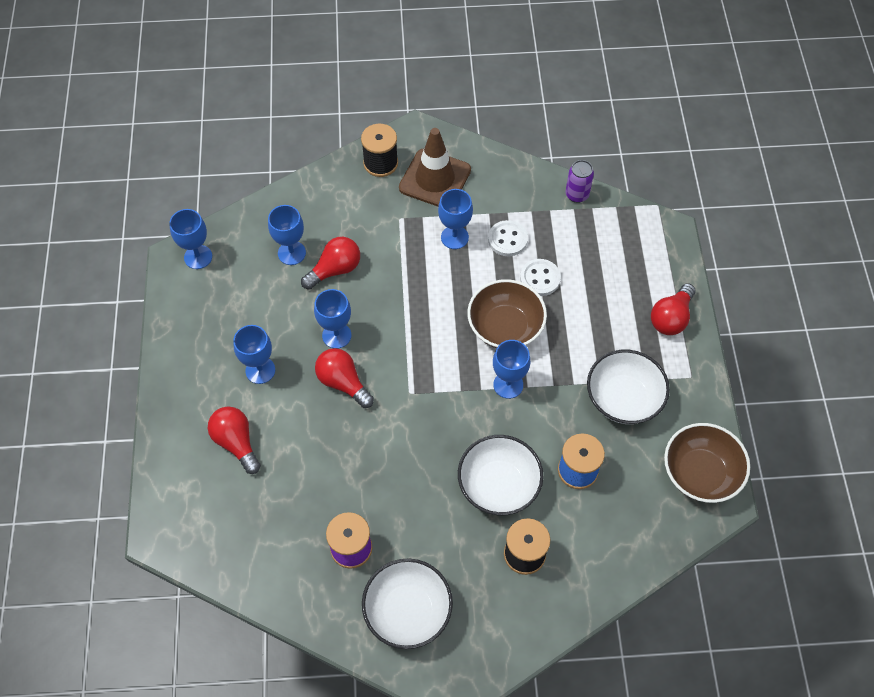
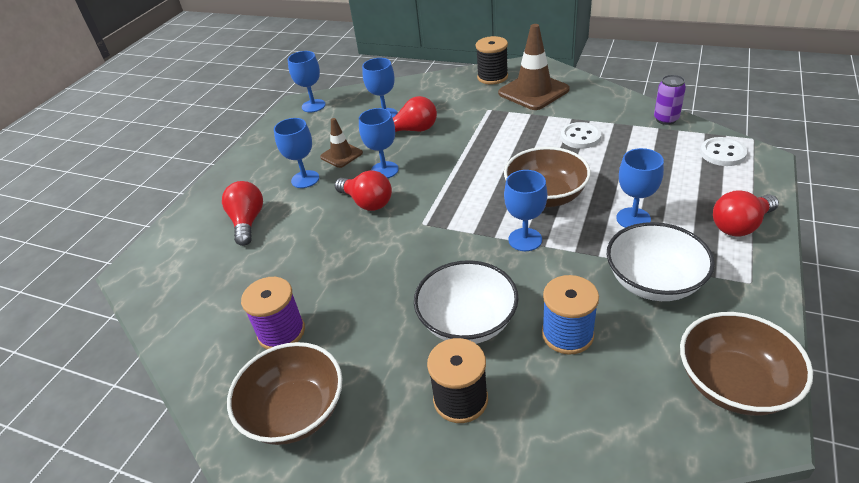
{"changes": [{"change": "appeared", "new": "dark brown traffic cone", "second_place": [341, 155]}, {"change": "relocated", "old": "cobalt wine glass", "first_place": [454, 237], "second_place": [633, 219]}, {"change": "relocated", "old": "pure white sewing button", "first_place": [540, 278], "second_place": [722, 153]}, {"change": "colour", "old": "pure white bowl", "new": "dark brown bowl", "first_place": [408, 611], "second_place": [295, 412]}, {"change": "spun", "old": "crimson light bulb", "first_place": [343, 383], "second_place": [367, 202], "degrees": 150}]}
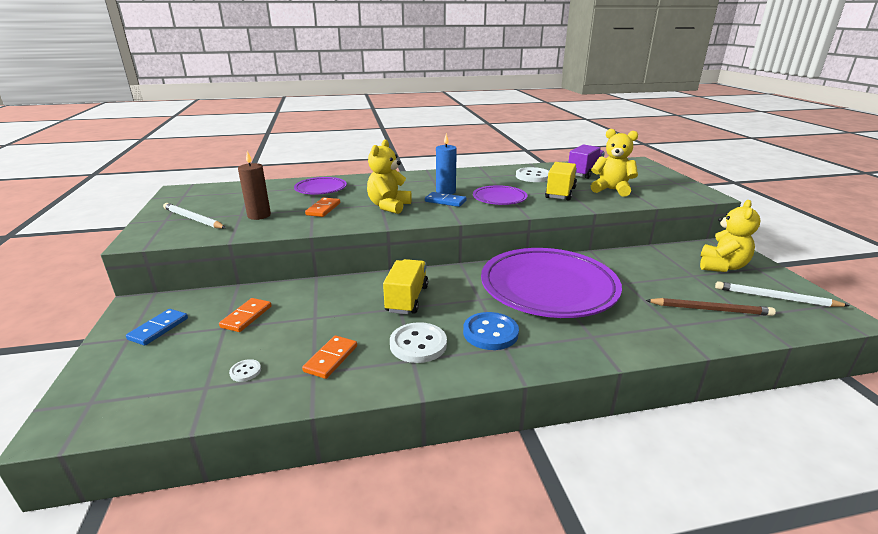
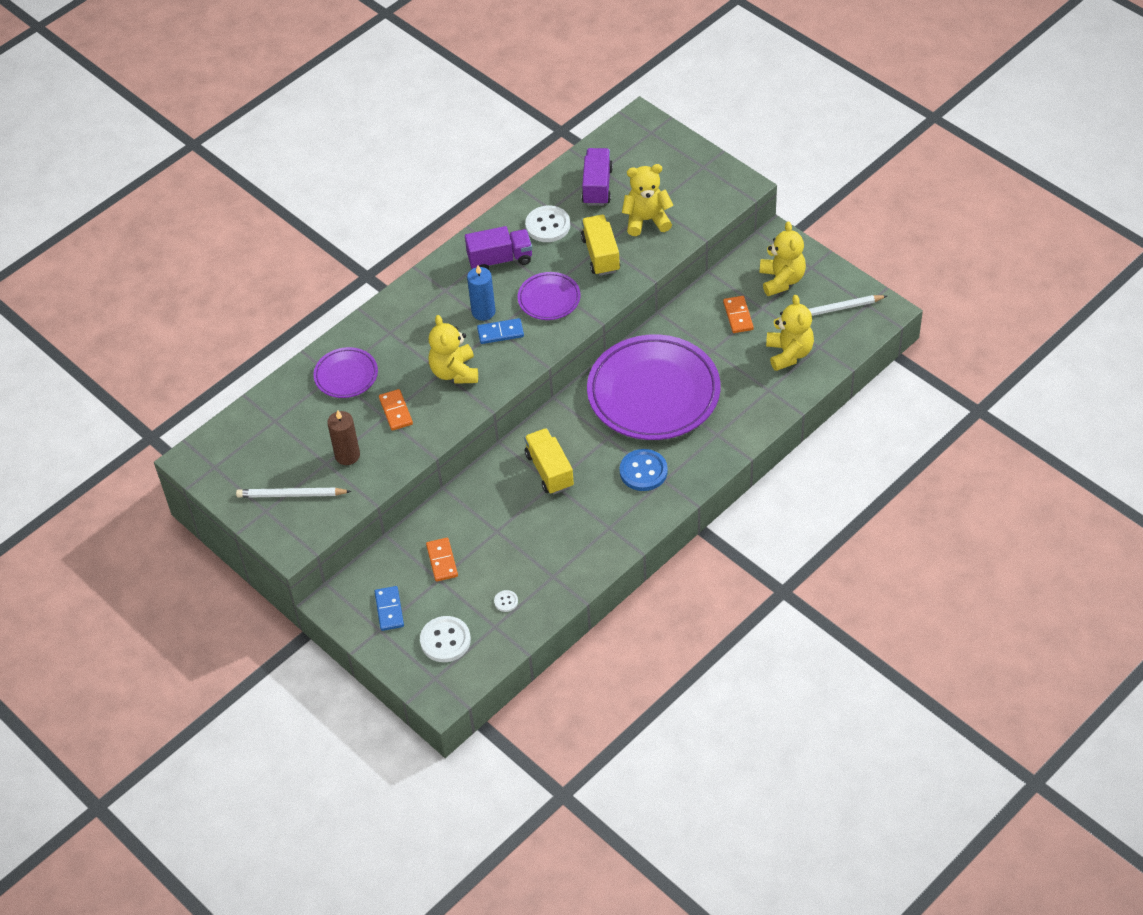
{"changes": [{"change": "appeared", "new": "purple toy truck", "second_place": [500, 259]}, {"change": "relocated", "old": "orange domino", "first_place": [331, 359], "second_place": [738, 316]}, {"change": "relocated", "old": "pure white sewing button", "first_place": [418, 344], "second_place": [445, 640]}, {"change": "exchanged", "old": "dark brown lead pencil", "new": "yellow teddy", "first_place": [710, 309], "second_place": [789, 353]}]}
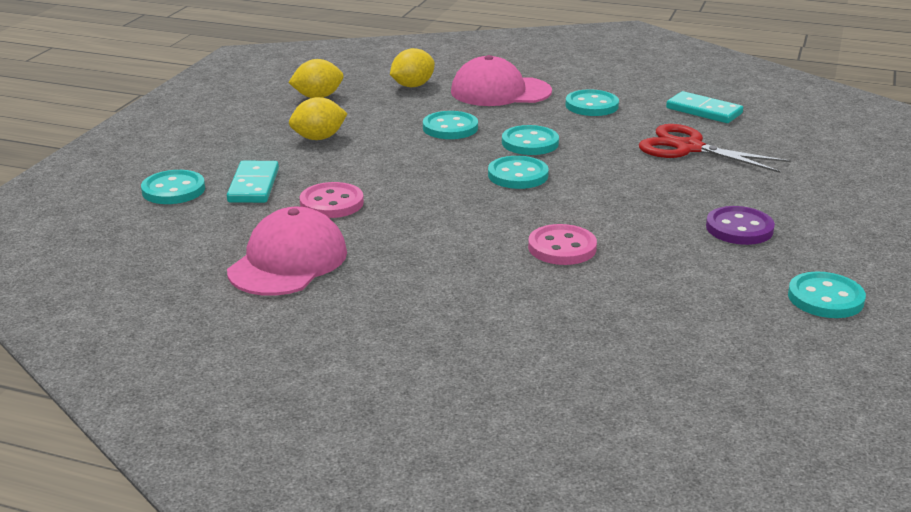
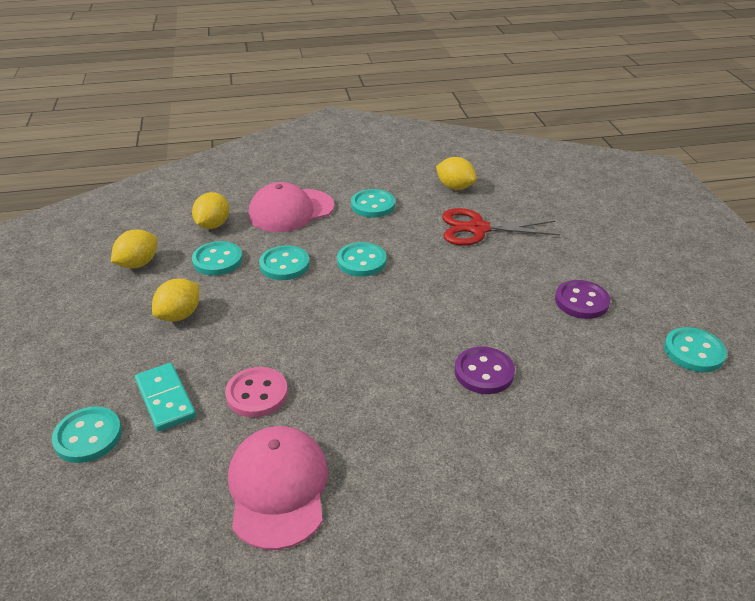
{"changes": [{"change": "relocated", "old": "aqua sewing button", "first_place": [518, 175], "second_place": [217, 260]}, {"change": "exchanged", "old": "aqua domino", "new": "yellow lemon", "first_place": [703, 111], "second_place": [455, 187]}, {"change": "colour", "old": "rose-pink sewing button", "new": "purple sewing button", "first_place": [562, 248], "second_place": [484, 372]}]}
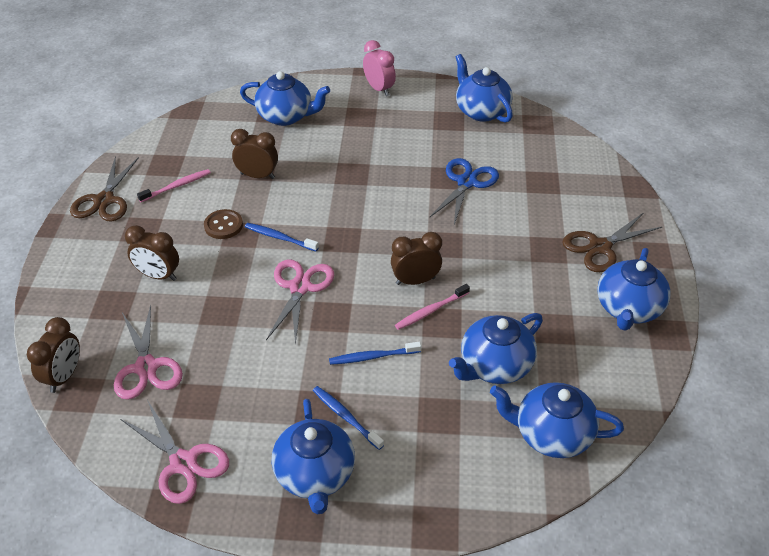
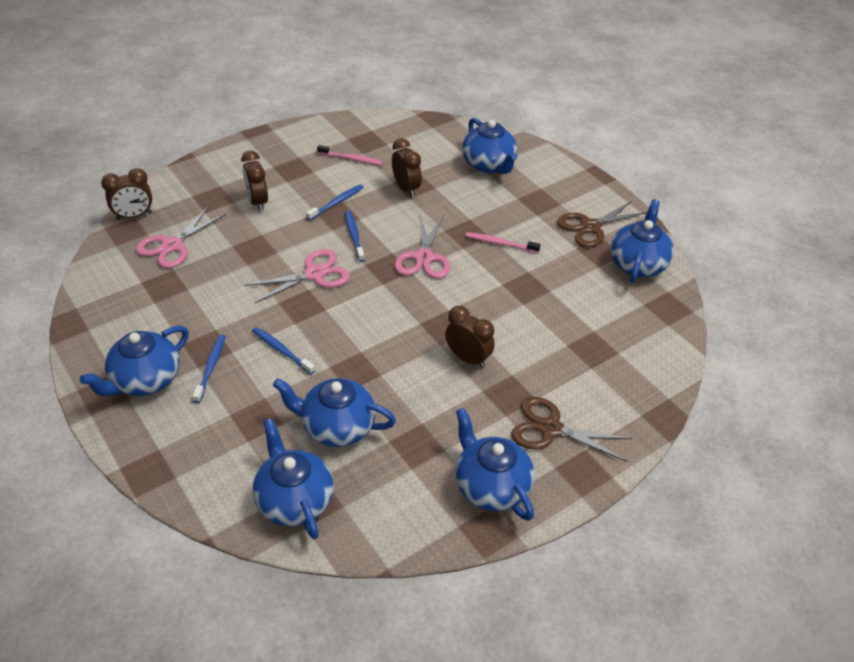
{"changes": [{"change": "missing", "old": "rose-pink alarm clock", "first_place": [379, 89]}, {"change": "missing", "old": "cobalt scissors", "first_place": [466, 182]}, {"change": "relocated", "old": "dark brown scissors", "first_place": [104, 200], "second_place": [590, 227]}, {"change": "relocated", "old": "rose-pink scissors", "first_place": [183, 463], "second_place": [424, 258]}, {"change": "relocated", "old": "dark brown alarm clock", "first_place": [415, 281], "second_place": [468, 358]}, {"change": "relocated", "old": "rose-pink tooth brush", "first_place": [430, 311], "second_place": [500, 243]}, {"change": "exchanged", "old": "dark brown sewing button", "new": "cobalt tooth brush", "first_place": [223, 225], "second_place": [337, 202]}, {"change": "spun", "old": "cobalt teapot", "first_place": [628, 309], "second_place": [491, 486], "degrees": 75}]}
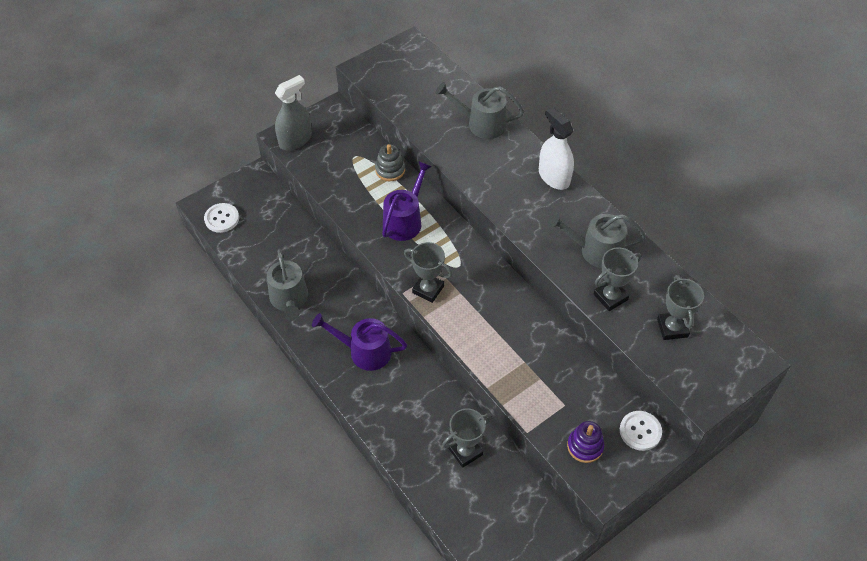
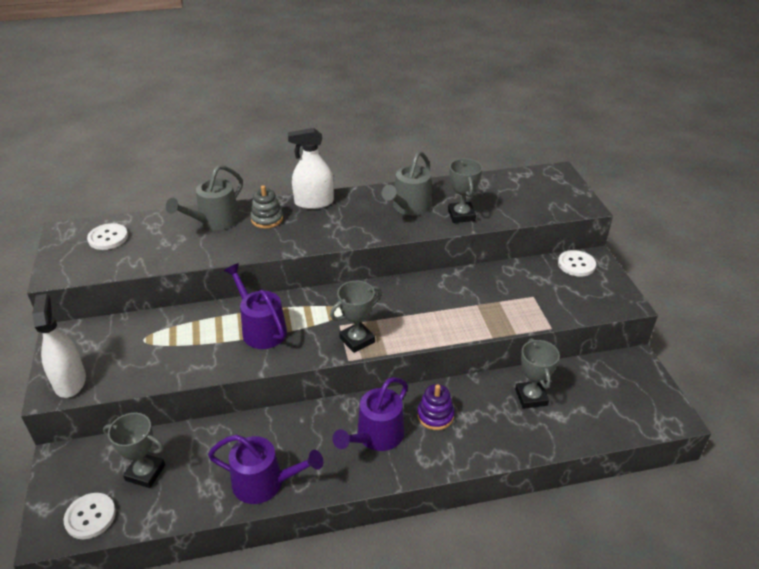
{"changes": [{"change": "appeared", "new": "pure white sewing button", "second_place": [108, 238]}, {"change": "relocated", "old": "ash-grey stacking rings", "first_place": [390, 170], "second_place": [267, 219]}, {"change": "relocated", "old": "purple stacking rings", "first_place": [585, 446], "second_place": [435, 416]}, {"change": "relocated", "old": "ash-grey award cup", "first_place": [672, 328], "second_place": [145, 473]}, {"change": "colour", "old": "ash-grey sprinkling can", "new": "purple sprinkling can", "first_place": [289, 299], "second_place": [264, 483]}, {"change": "colour", "old": "ash-grey spray bottle", "new": "pure white spray bottle", "first_place": [295, 140], "second_place": [70, 381]}]}
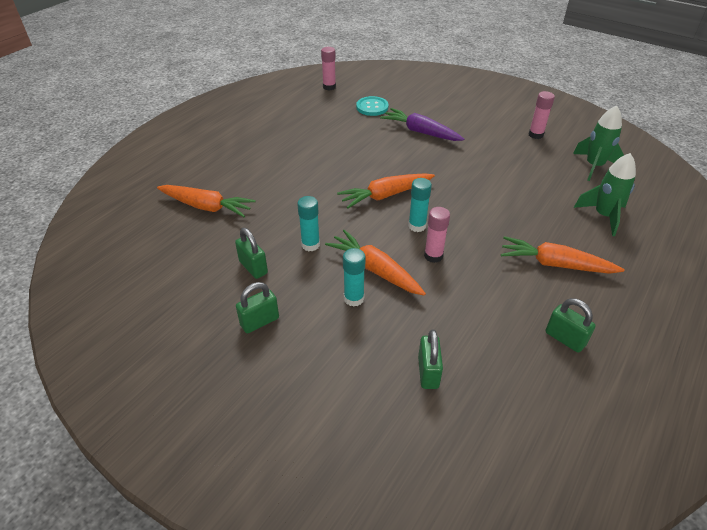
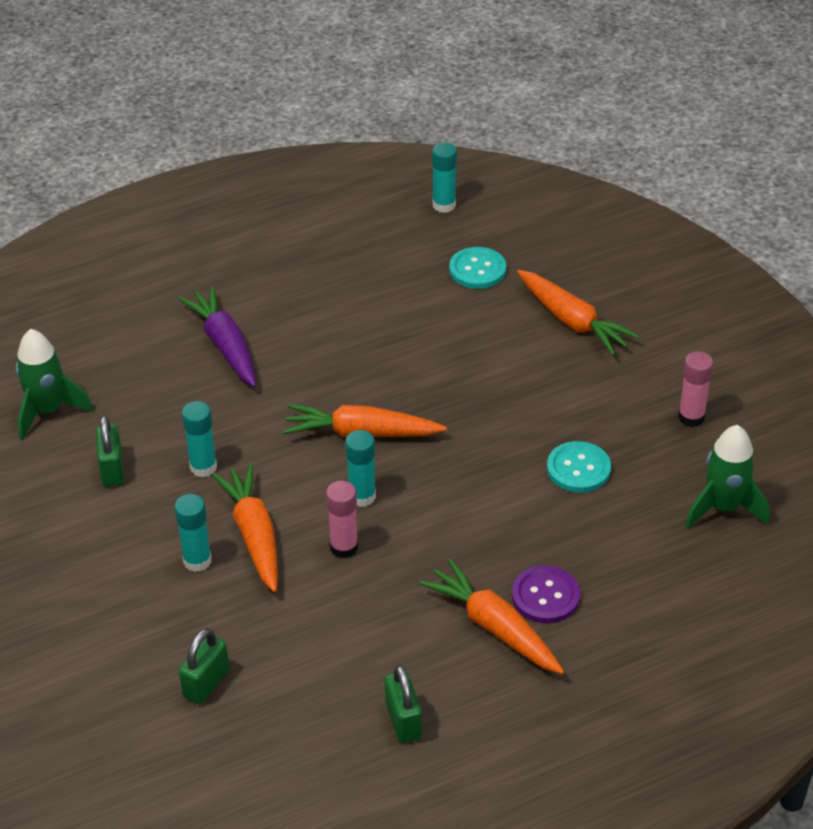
{"changes": [{"change": "missing", "old": "emerald lock", "first_place": [259, 321]}, {"change": "appeared", "new": "purple sewing button", "second_place": [545, 596]}, {"change": "appeared", "new": "aqua sewing button", "second_place": [578, 469]}, {"change": "relocated", "old": "orange carrot", "first_place": [207, 207], "second_place": [572, 321]}, {"change": "relocated", "old": "purple carrot", "first_place": [420, 132], "second_place": [225, 345]}, {"change": "relocated", "old": "emerald spaceship", "first_place": [603, 216], "second_place": [48, 411]}, {"change": "colour", "old": "rose-pink stick of glue", "new": "aqua stick of glue", "first_place": [329, 87], "second_place": [444, 205]}]}
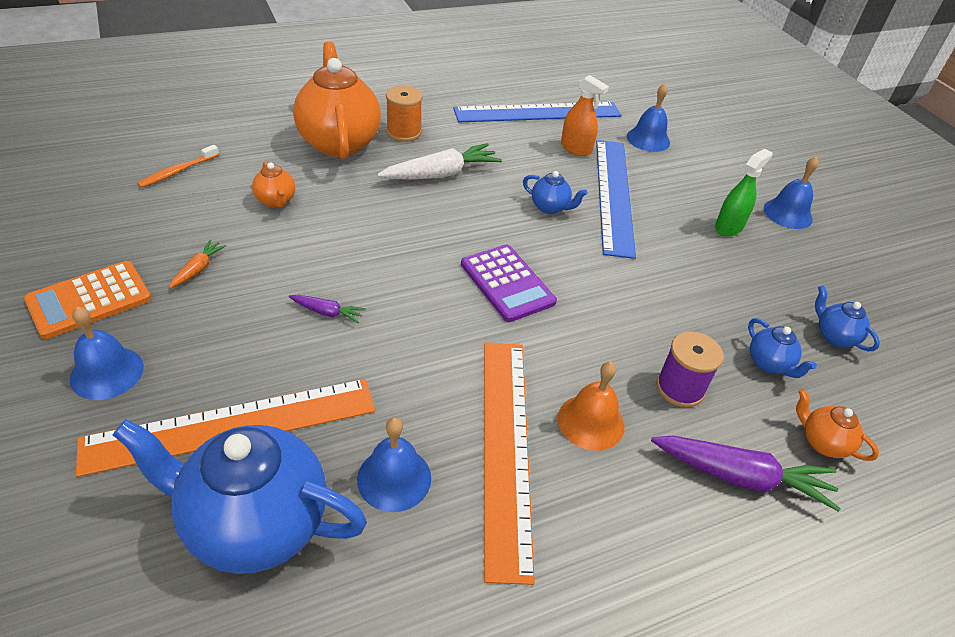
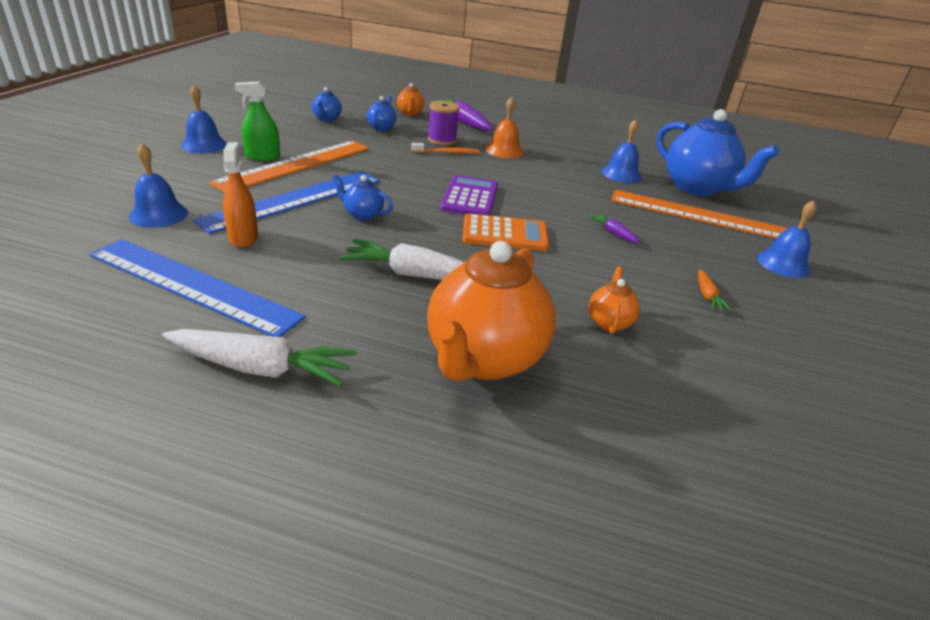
{"changes": [{"change": "missing", "old": "orange spool", "first_place": [403, 132]}, {"change": "appeared", "new": "pure white carrot", "second_place": [262, 368]}, {"change": "relocated", "old": "orange adding machine", "first_place": [89, 300], "second_place": [504, 234]}, {"change": "relocated", "old": "orange tooth brush", "first_place": [178, 171], "second_place": [447, 153]}, {"change": "relocated", "old": "orange ruler", "first_place": [505, 448], "second_place": [295, 165]}, {"change": "spun", "old": "orange carrot", "first_place": [198, 269], "second_place": [707, 296], "degrees": -60}, {"change": "spun", "old": "cobalt teapot", "first_place": [550, 207], "second_place": [362, 214], "degrees": -45}]}
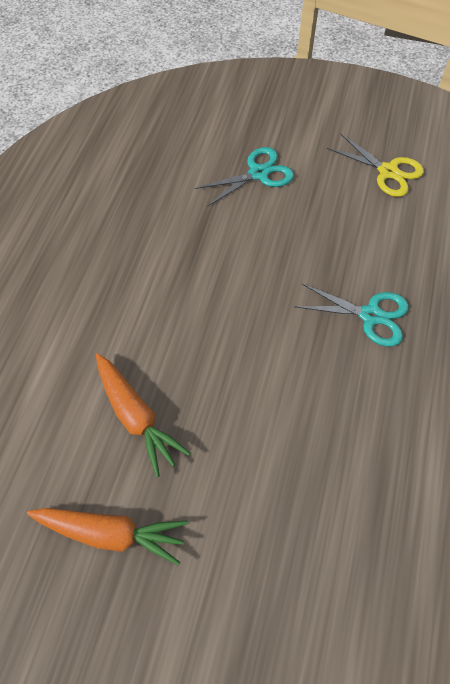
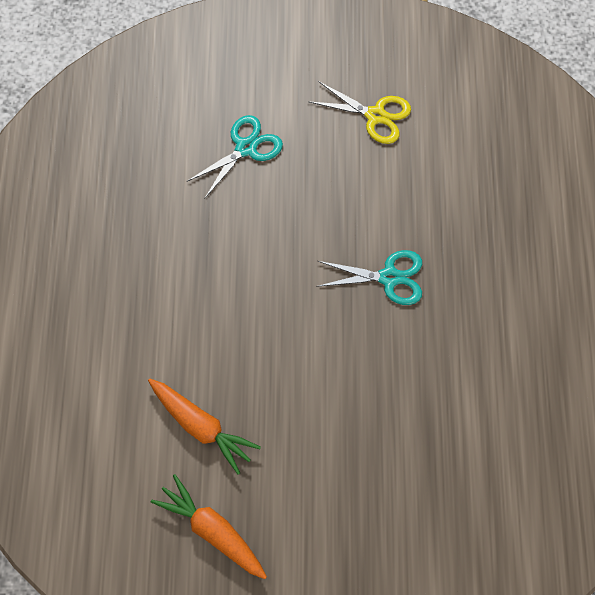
{"changes": [{"change": "spun", "old": "orange carrot", "first_place": [111, 533], "second_place": [212, 531], "degrees": -135}]}
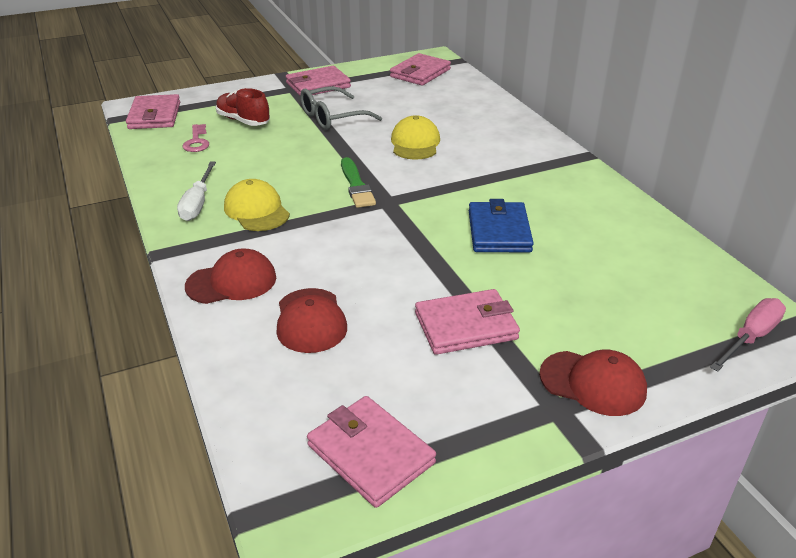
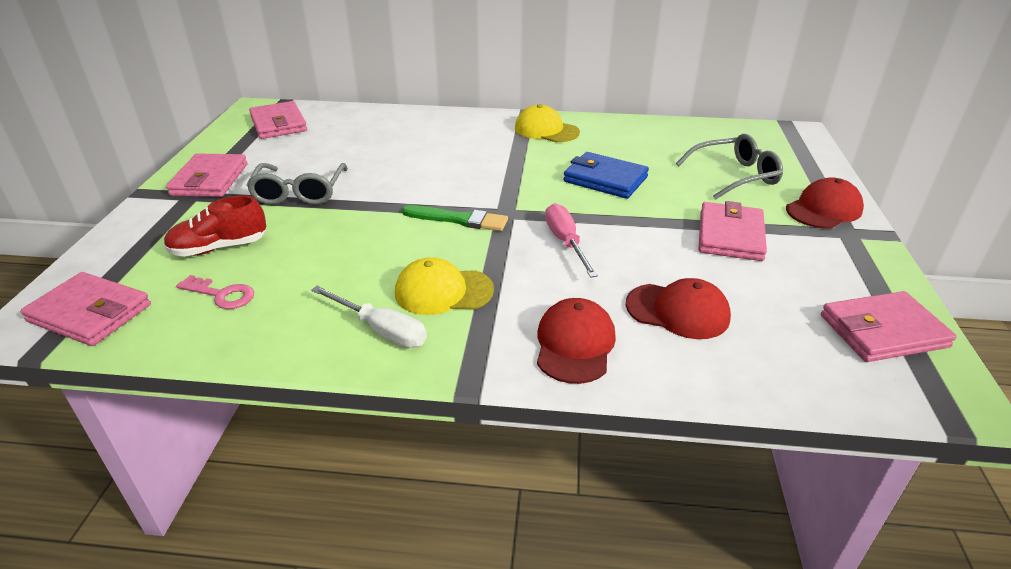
{"changes": [{"change": "appeared", "new": "ash-grey eyeglasses", "second_place": [735, 176]}, {"change": "relocated", "old": "yellow peaked cap", "first_place": [415, 143], "second_place": [546, 130]}, {"change": "relocated", "old": "rose-pink flat screwdriver", "first_place": [751, 337], "second_place": [566, 242]}]}
